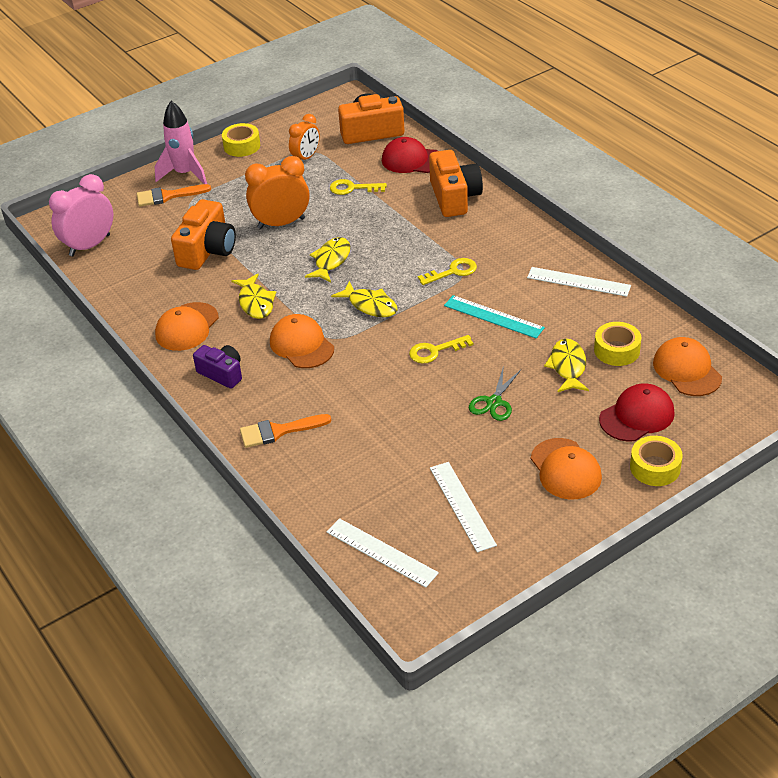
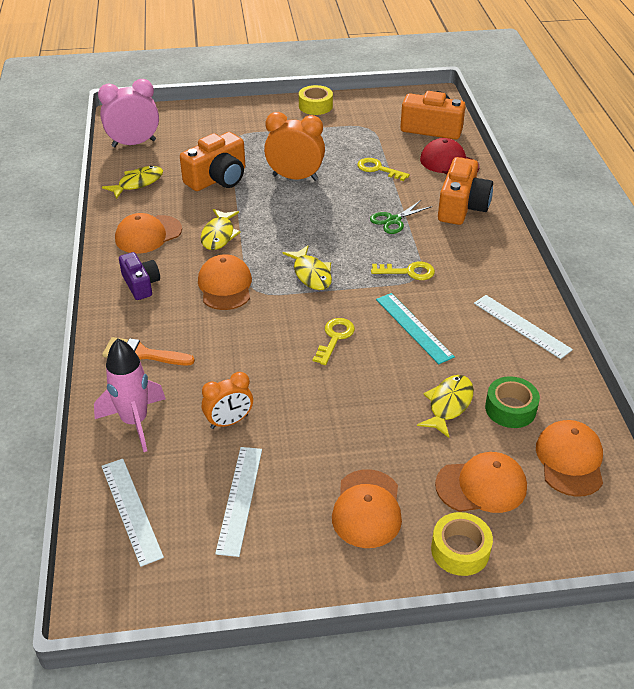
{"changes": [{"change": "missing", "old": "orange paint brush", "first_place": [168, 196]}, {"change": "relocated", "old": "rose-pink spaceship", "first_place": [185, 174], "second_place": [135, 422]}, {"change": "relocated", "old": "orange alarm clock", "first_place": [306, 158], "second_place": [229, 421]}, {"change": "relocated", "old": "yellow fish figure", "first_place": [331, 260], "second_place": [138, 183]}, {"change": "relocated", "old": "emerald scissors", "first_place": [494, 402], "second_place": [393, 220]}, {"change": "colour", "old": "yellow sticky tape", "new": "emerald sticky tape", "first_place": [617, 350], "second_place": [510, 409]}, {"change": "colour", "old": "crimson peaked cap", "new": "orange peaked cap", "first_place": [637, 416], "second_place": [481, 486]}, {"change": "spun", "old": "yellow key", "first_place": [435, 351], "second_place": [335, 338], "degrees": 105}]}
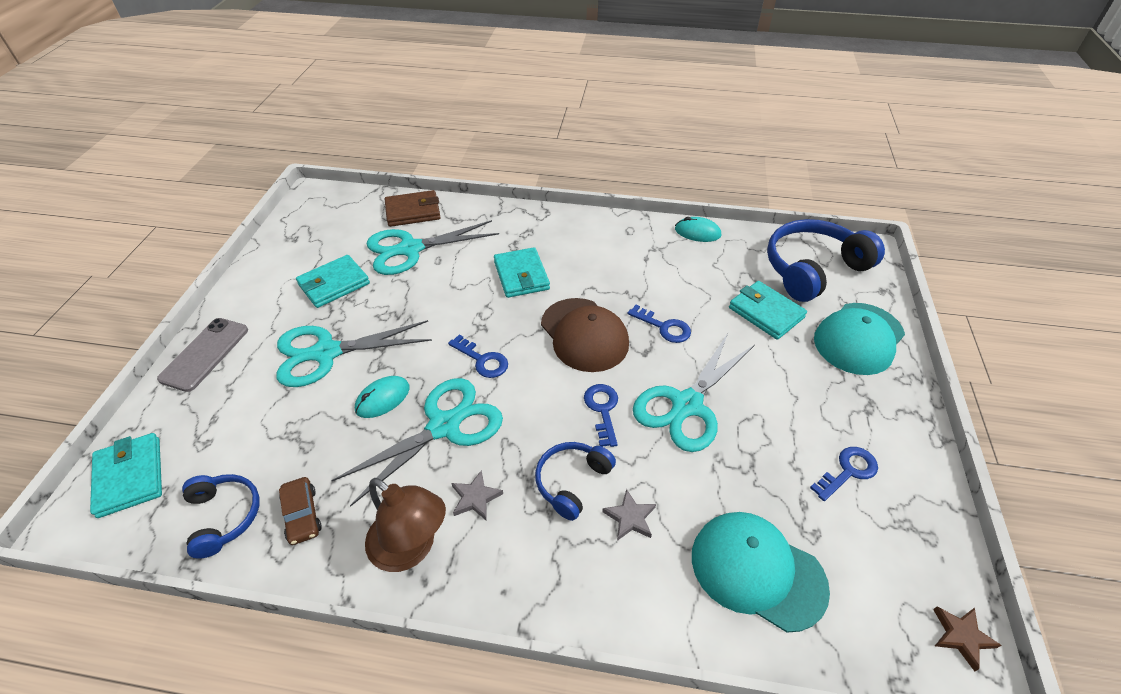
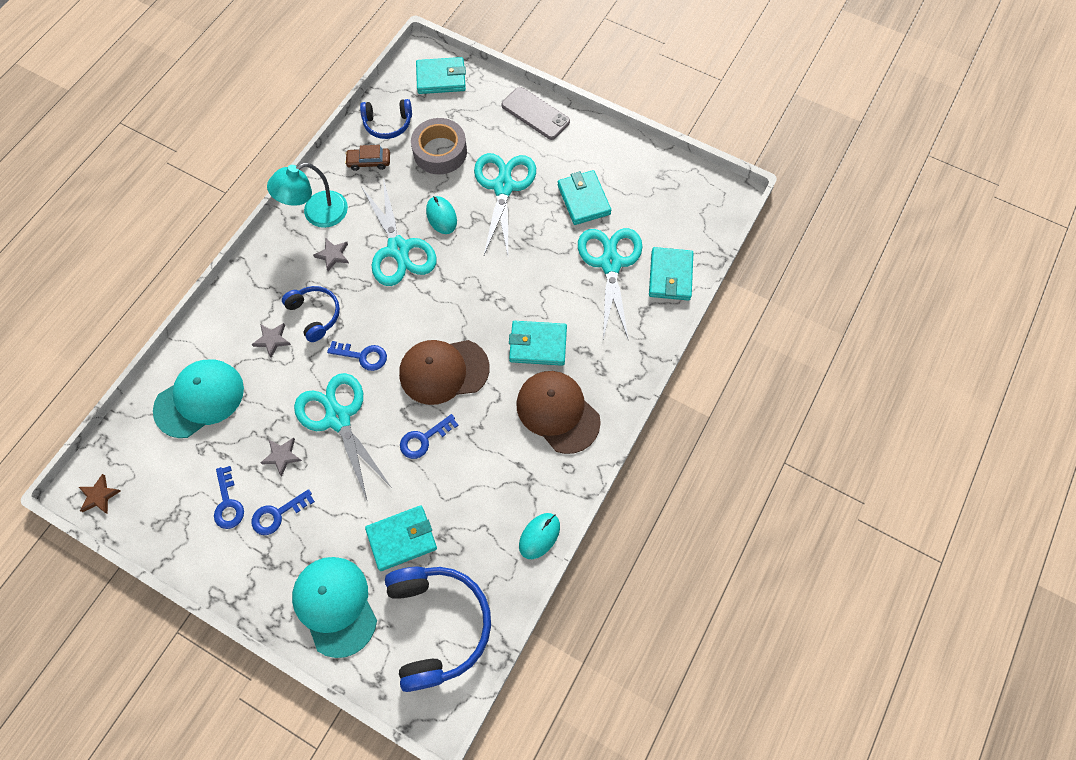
{"changes": [{"change": "appeared", "new": "ash-grey five-pointed star", "second_place": [282, 456]}, {"change": "appeared", "new": "ash-grey sticky tape", "second_place": [440, 152]}, {"change": "appeared", "new": "dark brown peaked cap", "second_place": [557, 412]}, {"change": "relocated", "old": "cobalt key", "first_place": [482, 360], "second_place": [277, 514]}, {"change": "colour", "old": "dark brown reading lamp", "new": "aqua reading lamp", "first_place": [411, 548], "second_place": [317, 214]}, {"change": "colour", "old": "dark brown billfold", "new": "aqua billfold", "first_place": [413, 211], "second_place": [670, 276]}]}
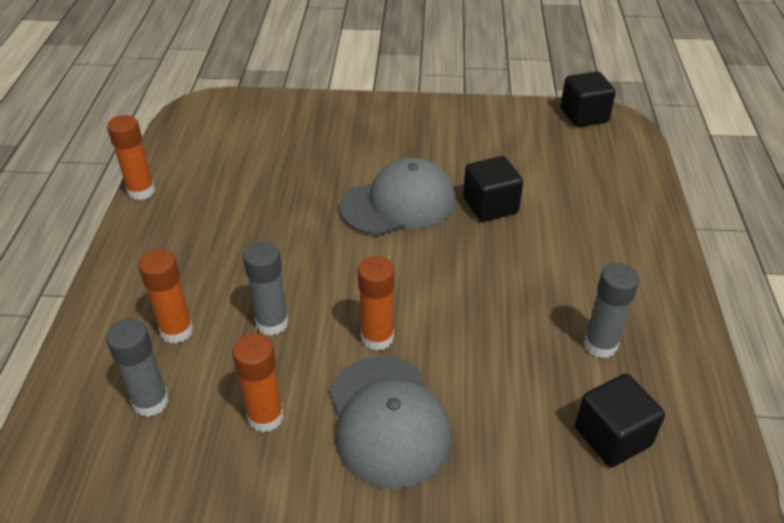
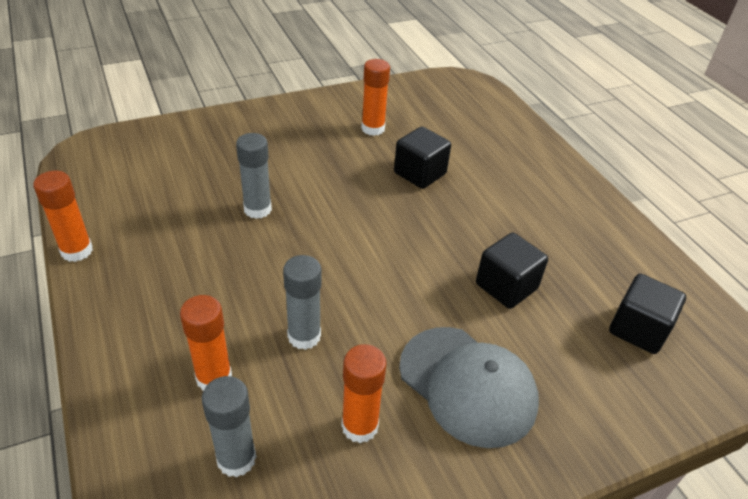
{"changes": [{"change": "missing", "old": "ash-grey peaked cap", "first_place": [399, 203]}, {"change": "relocated", "old": "orange stick of glue", "first_place": [377, 338], "second_place": [373, 129]}, {"change": "relocated", "old": "ebony block", "first_place": [584, 115], "second_place": [506, 286]}, {"change": "relocated", "old": "ash-grey stick of glue", "first_place": [600, 345], "second_place": [257, 209]}]}
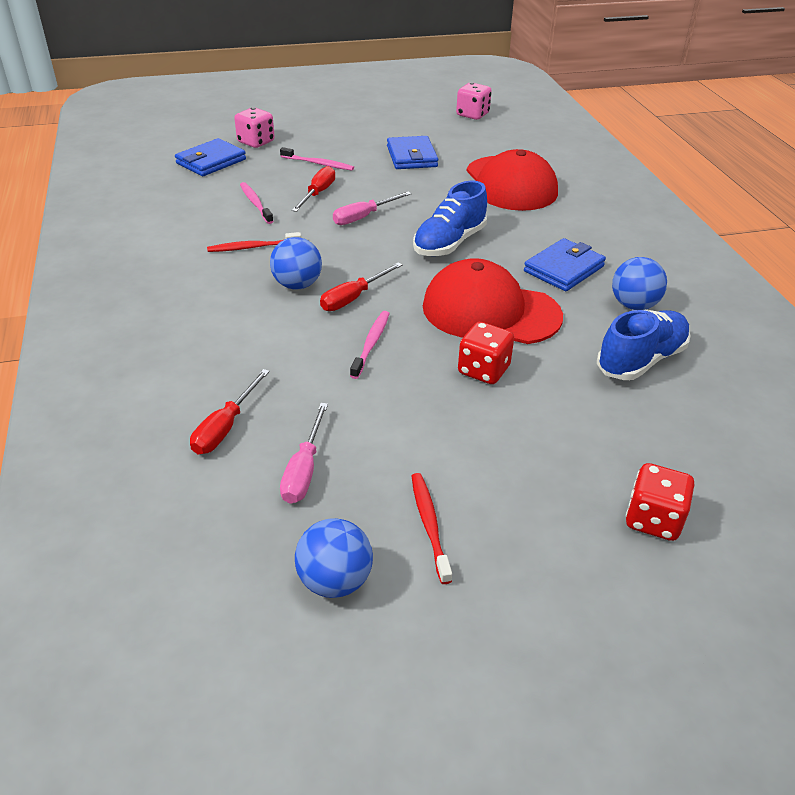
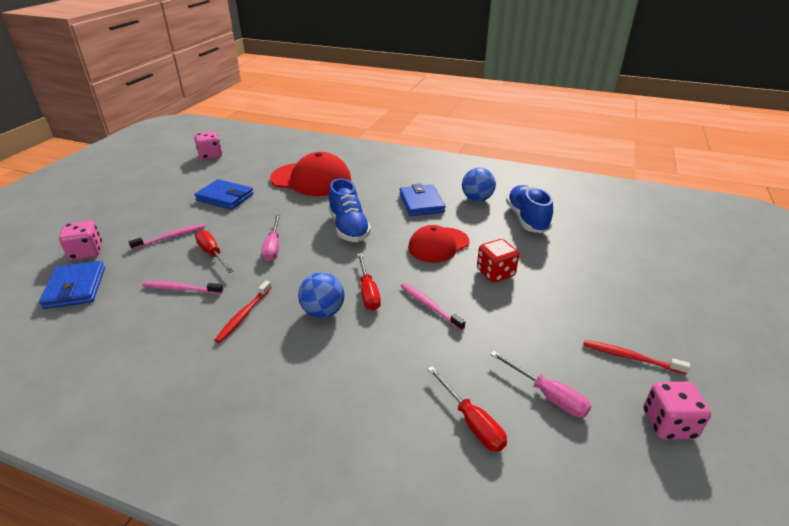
{"changes": [{"change": "missing", "old": "crimson die", "first_place": [653, 520]}, {"change": "exchanged", "old": "cobalt ball", "new": "rose-pink die", "first_place": [335, 581], "second_place": [668, 424]}, {"change": "size", "old": "crimson peaked cap", "first_place": [490, 311], "second_place": [438, 245], "factor": 0.65}]}
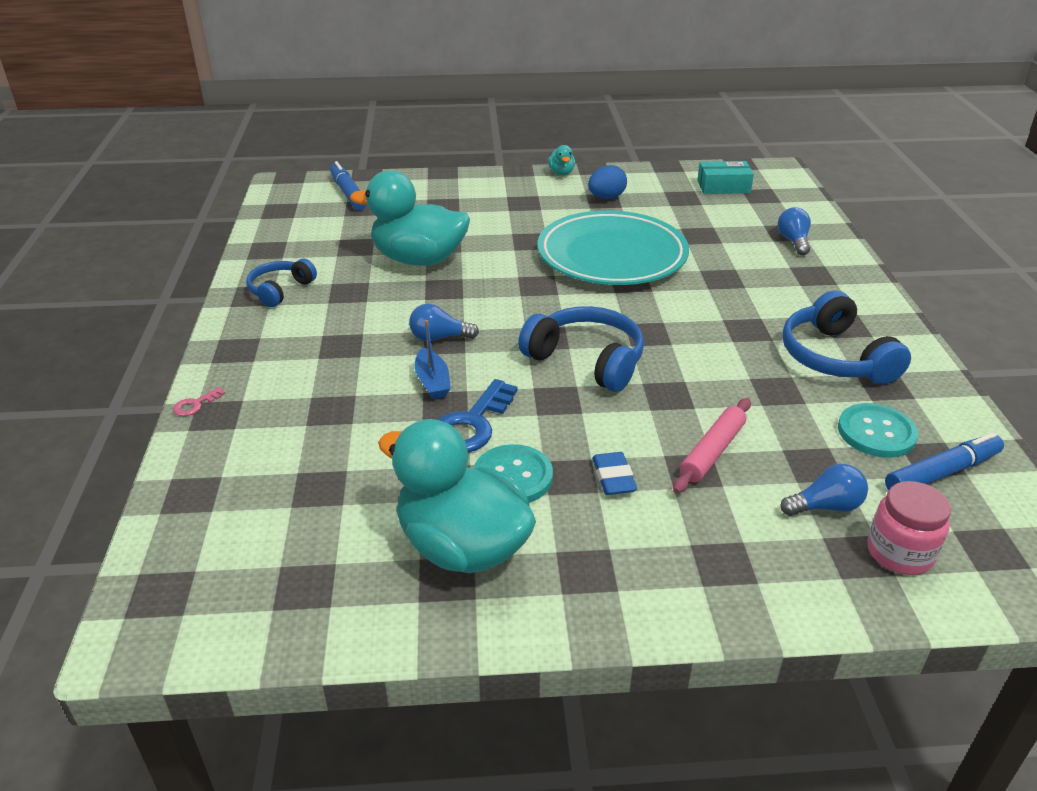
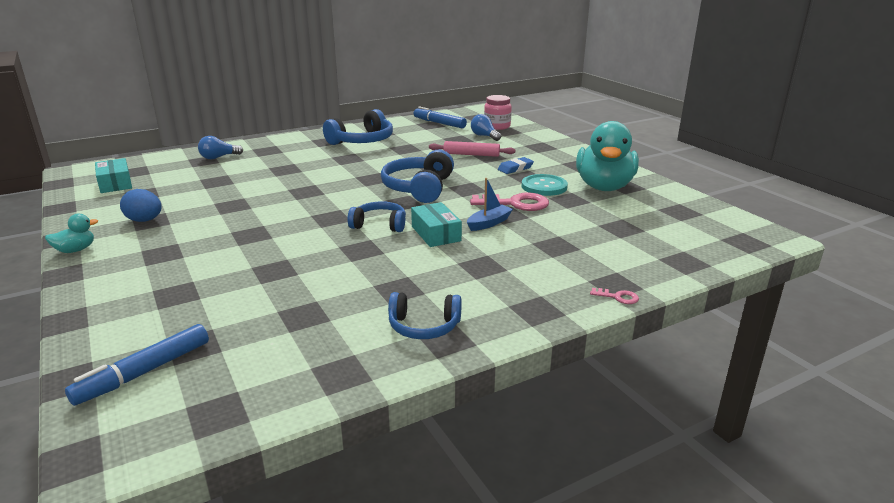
{"changes": [{"change": "missing", "old": "aqua duck", "first_place": [418, 259]}, {"change": "missing", "old": "aqua dinner plate", "first_place": [612, 256]}, {"change": "missing", "old": "aqua sewing button", "first_place": [876, 432]}, {"change": "appeared", "new": "cobalt over-ear headphones", "second_place": [379, 225]}, {"change": "exchanged", "old": "cobalt light bulb", "new": "aqua box", "first_place": [439, 338], "second_place": [436, 233]}, {"change": "colour", "old": "cobalt key", "new": "rose-pink key", "first_place": [472, 424], "second_place": [515, 204]}]}
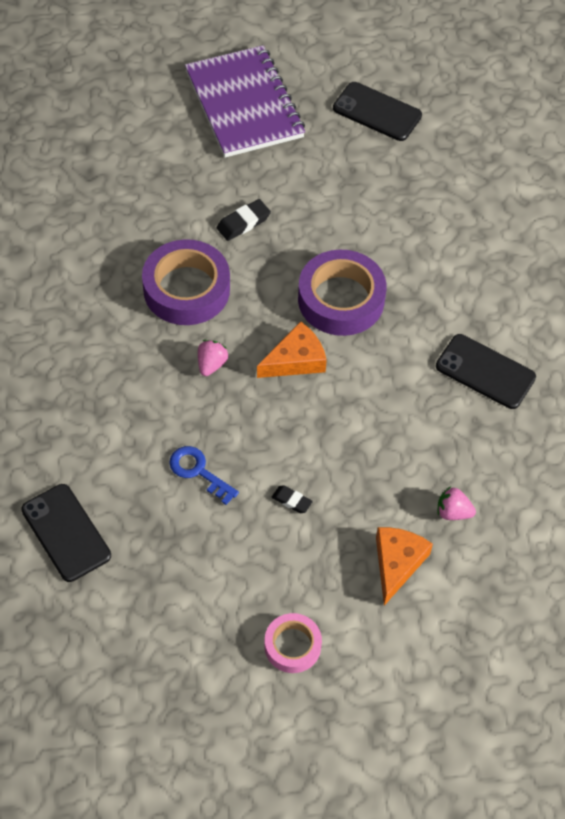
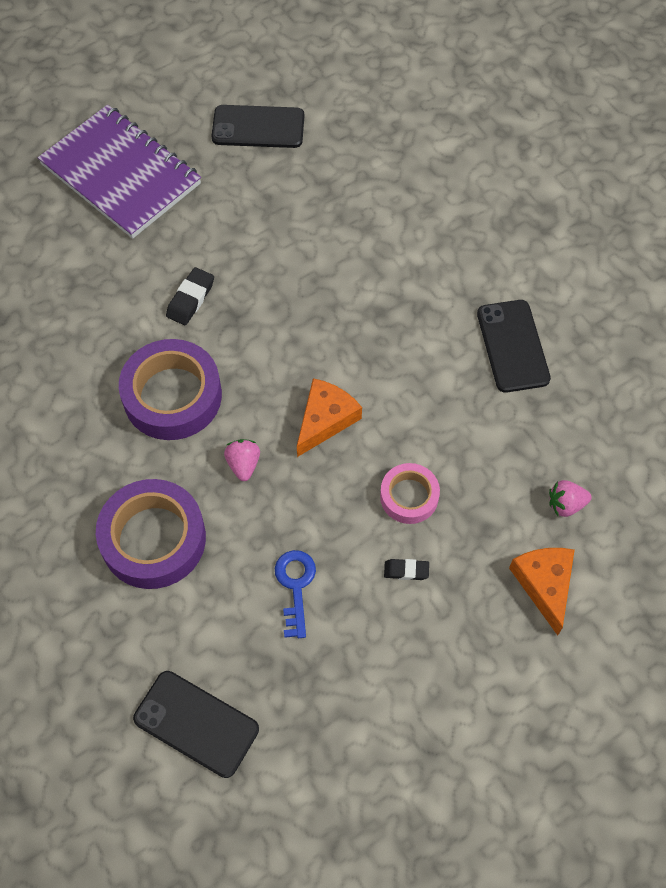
{"changes": [{"change": "relocated", "old": "rose-pink sticky tape", "first_place": [292, 646], "second_place": [409, 496]}, {"change": "relocated", "old": "purple sticky tape", "first_place": [341, 299], "second_place": [153, 539]}, {"change": "spun", "old": "cobalt key", "first_place": [198, 471], "second_place": [295, 586], "degrees": 75}, {"change": "spun", "old": "ebony mobile phone", "first_place": [485, 372], "second_place": [512, 346], "degrees": 75}]}
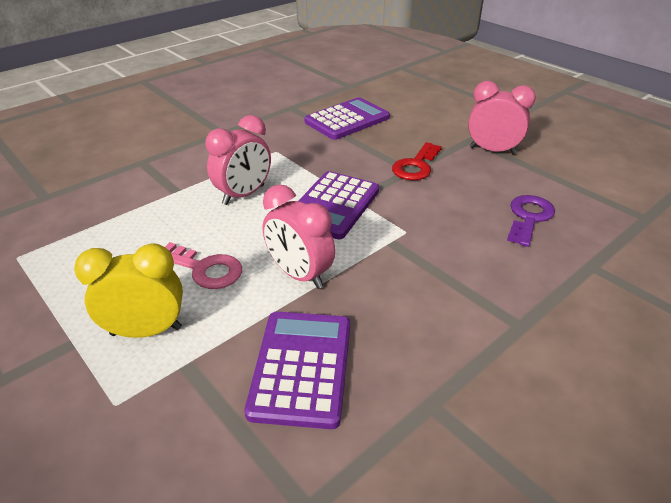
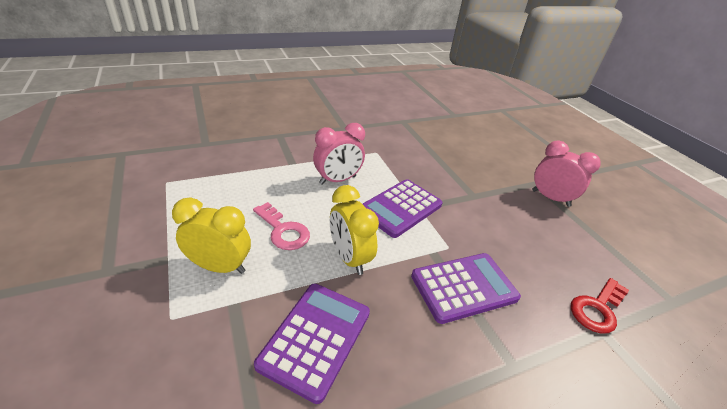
{"changes": [{"change": "missing", "old": "purple key", "first_place": [529, 217]}, {"change": "relocated", "old": "purple adding machine", "first_place": [347, 120], "second_place": [464, 287]}, {"change": "relocated", "old": "crimson key", "first_place": [416, 166], "second_place": [597, 309]}, {"change": "colour", "old": "rose-pink alarm clock", "new": "yellow alarm clock", "first_place": [299, 275], "second_place": [349, 258]}]}
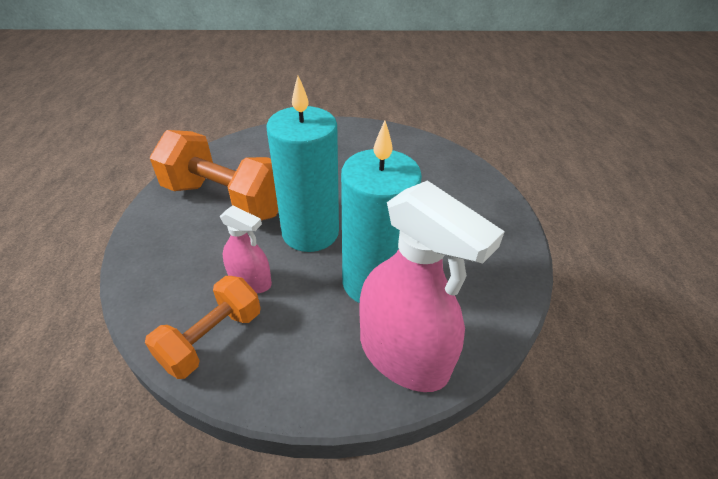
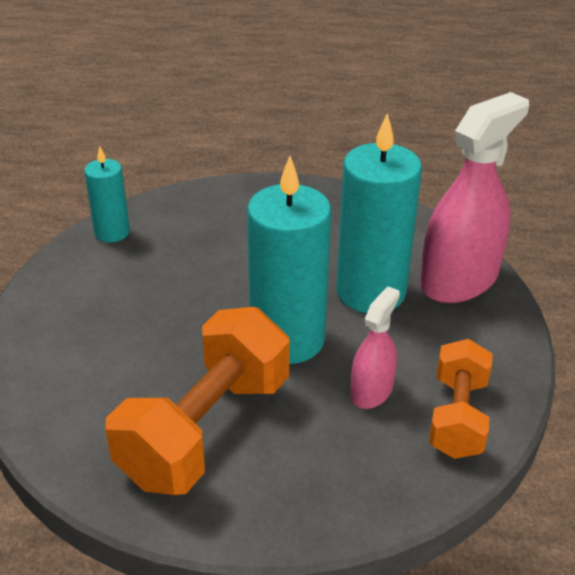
{"changes": [{"change": "appeared", "new": "aqua candle", "second_place": [112, 232]}, {"change": "spun", "old": "orange hand weight", "first_place": [212, 338], "second_place": [457, 417], "degrees": 60}]}
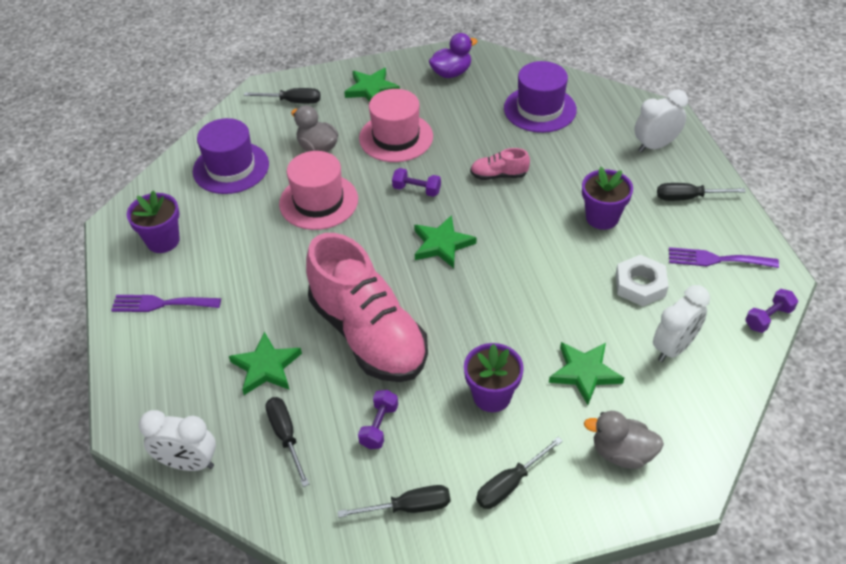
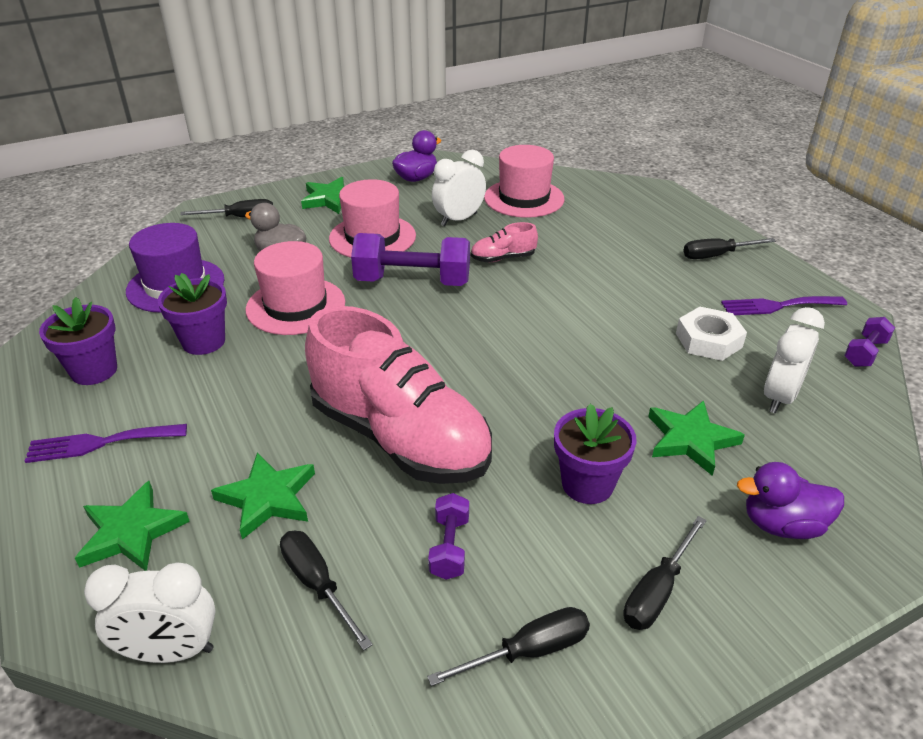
{"changes": [{"change": "relocated", "old": "emerald five-pointed star", "first_place": [442, 244], "second_place": [131, 532]}, {"change": "relocated", "old": "purple potted plant", "first_place": [602, 218], "second_place": [203, 342]}, {"change": "relocated", "old": "pure white alarm clock", "first_place": [655, 145], "second_place": [459, 219]}, {"change": "colour", "old": "purple tall hat", "new": "rose-pink tall hat", "first_place": [540, 109], "second_place": [524, 198]}, {"change": "colour", "old": "ash-grey duck", "new": "purple duck", "first_place": [622, 453], "second_place": [782, 525]}, {"change": "size", "old": "purple hand weight", "first_place": [416, 190], "second_place": [413, 281], "factor": 2.02}]}
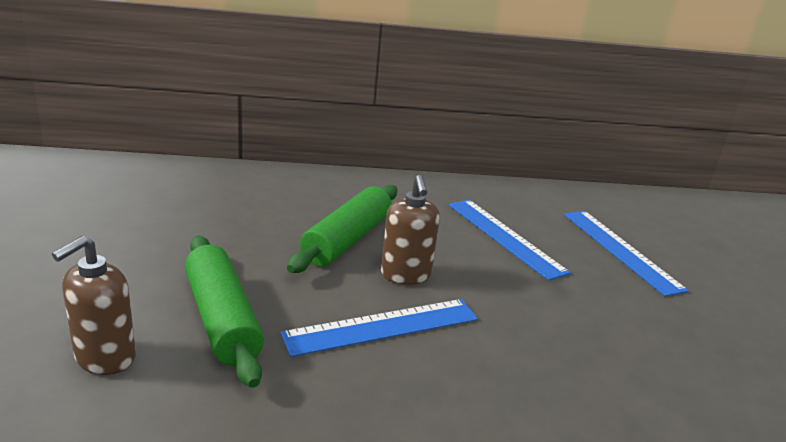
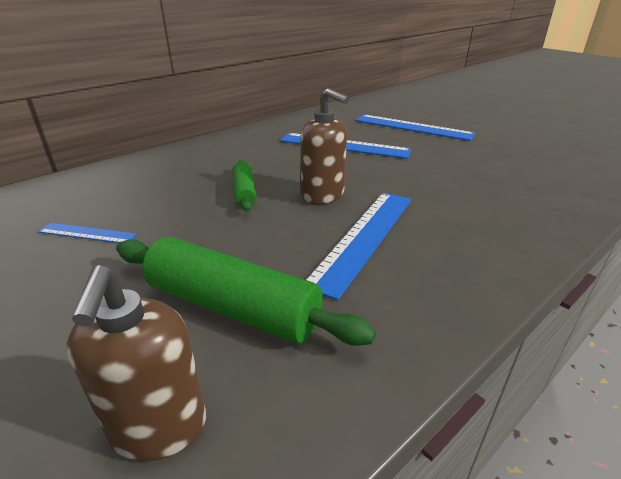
{"changes": [{"change": "appeared", "new": "cobalt ruler", "second_place": [87, 233]}, {"change": "size", "old": "emerald dough roller", "first_place": [347, 240], "second_place": [244, 192], "factor": 0.54}]}
